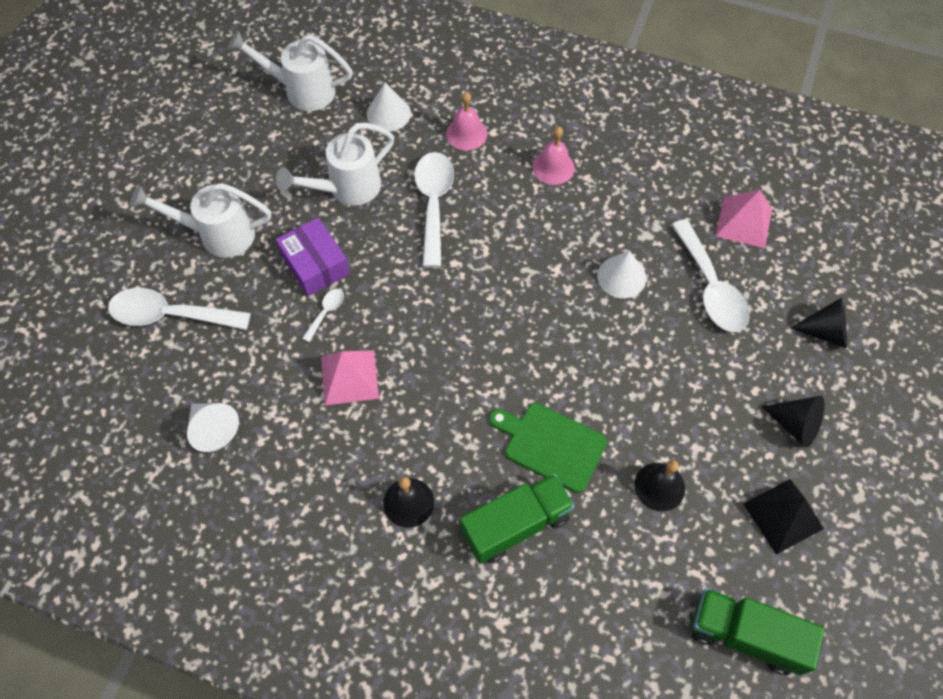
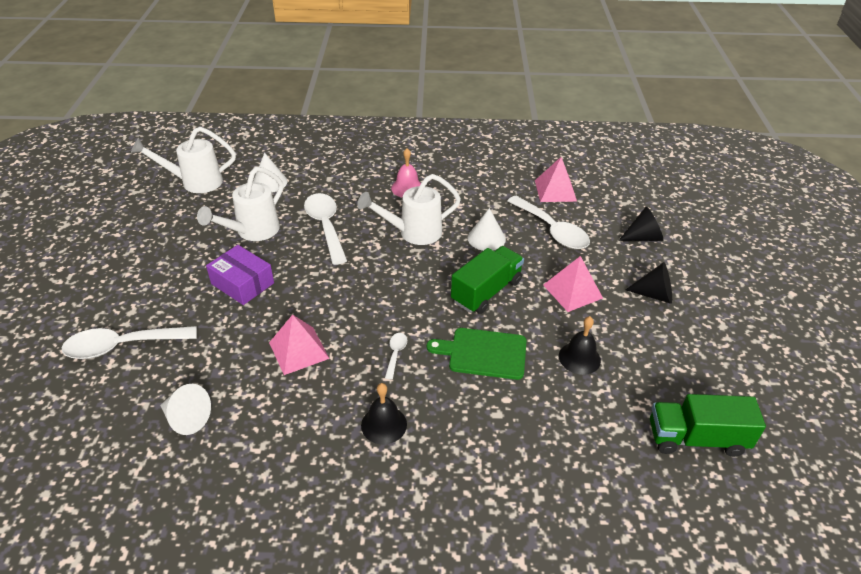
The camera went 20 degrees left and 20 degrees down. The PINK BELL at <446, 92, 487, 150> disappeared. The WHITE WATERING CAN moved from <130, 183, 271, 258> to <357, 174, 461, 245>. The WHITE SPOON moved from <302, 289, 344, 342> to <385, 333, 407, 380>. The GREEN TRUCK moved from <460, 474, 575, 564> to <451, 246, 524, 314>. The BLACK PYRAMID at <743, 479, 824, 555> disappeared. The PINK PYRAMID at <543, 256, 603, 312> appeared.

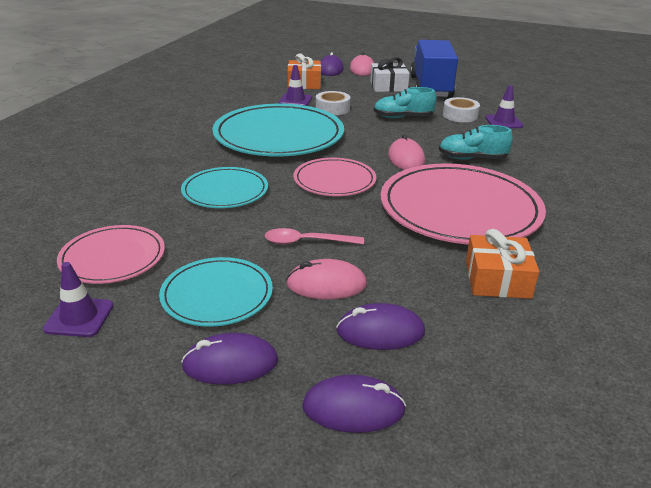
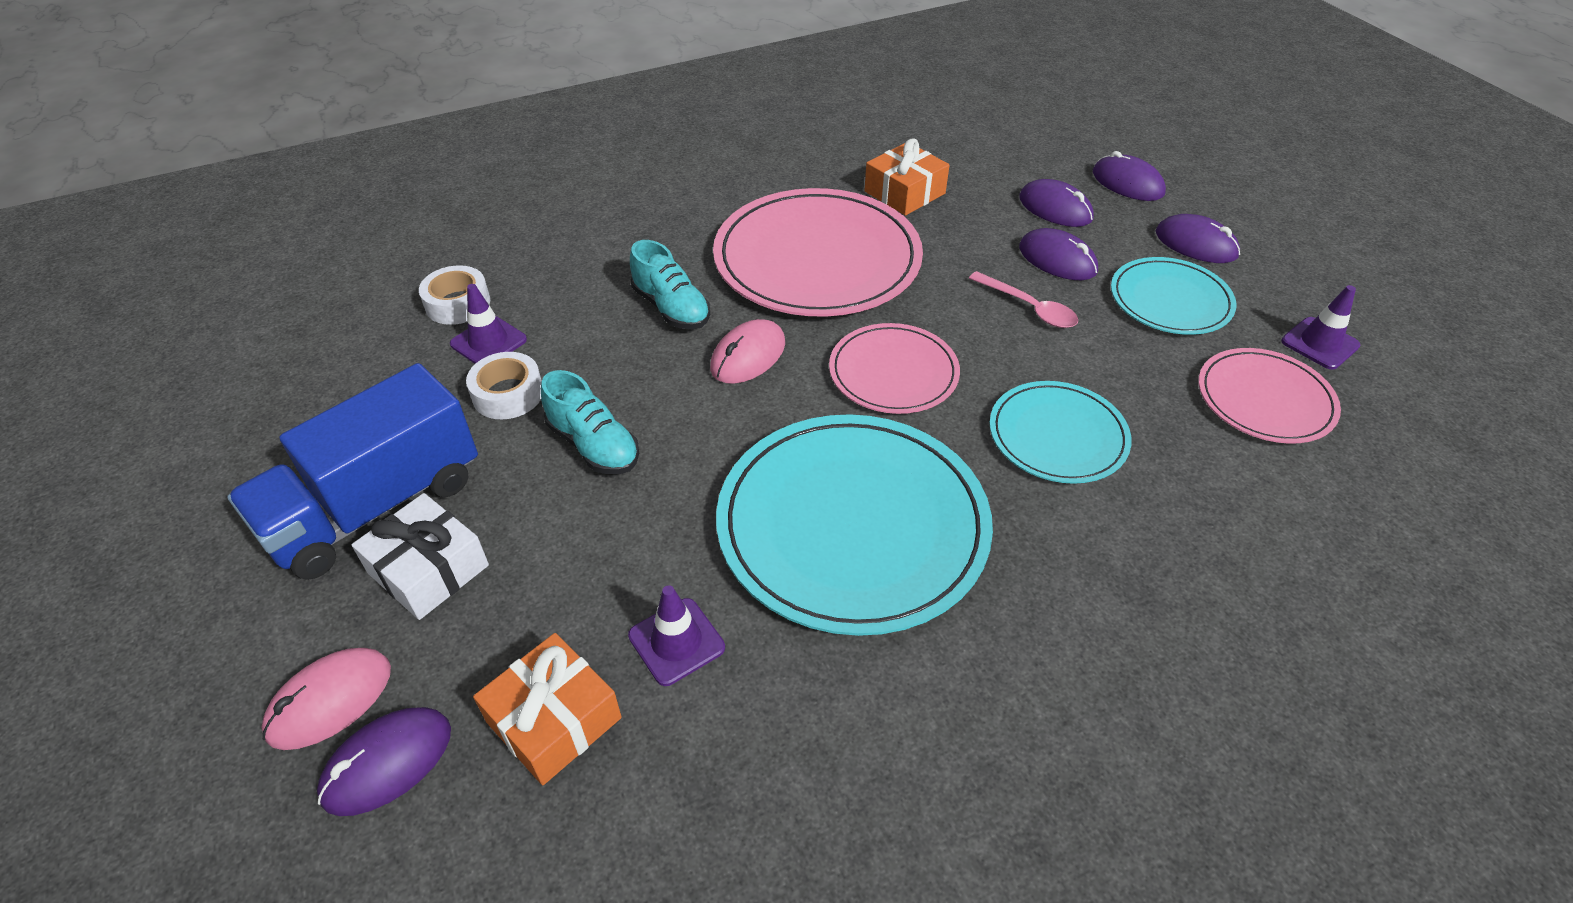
The camera went 135 degrees left and 15 degrees up. The WHITE TAPE moved from <316, 91, 350, 115> to <419, 265, 490, 325>. The PINK MOUSE at <286, 259, 367, 300> became the PURPLE MOUSE at <1019, 228, 1098, 280>.

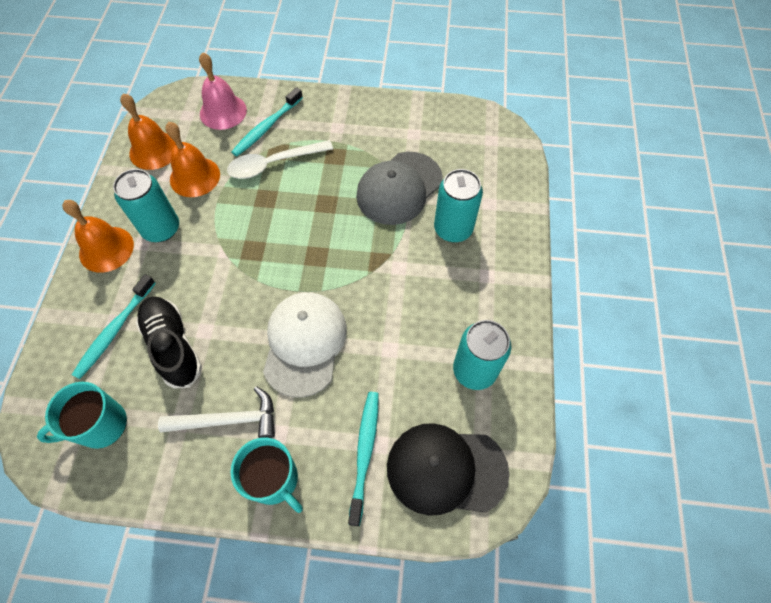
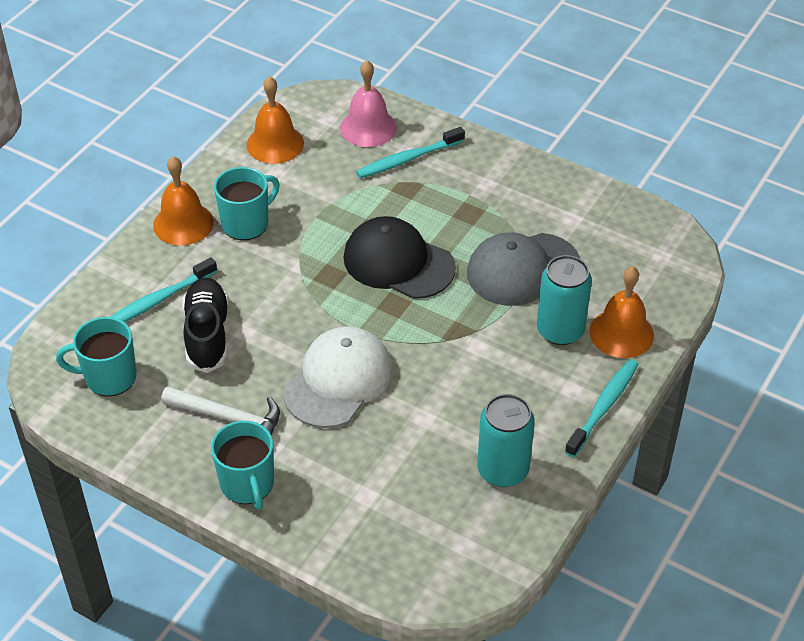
The camera went 25 degrees right and 15 degrees down. The ORANGE BELL moved from <166, 122, 220, 197> to <589, 266, 654, 358>. The WHITE SPOON at <227, 140, 333, 179> disappeared. The TURQUOISE CAN at <113, 169, 179, 242> was replaced by the TURQUOISE MUG at <214, 167, 280, 240>. The TURQUOISE TOOTHBRUSH moved from <348, 392, 379, 526> to <565, 359, 639, 457>. The BLACK CAP moved from <387, 423, 509, 516> to <343, 216, 456, 299>.

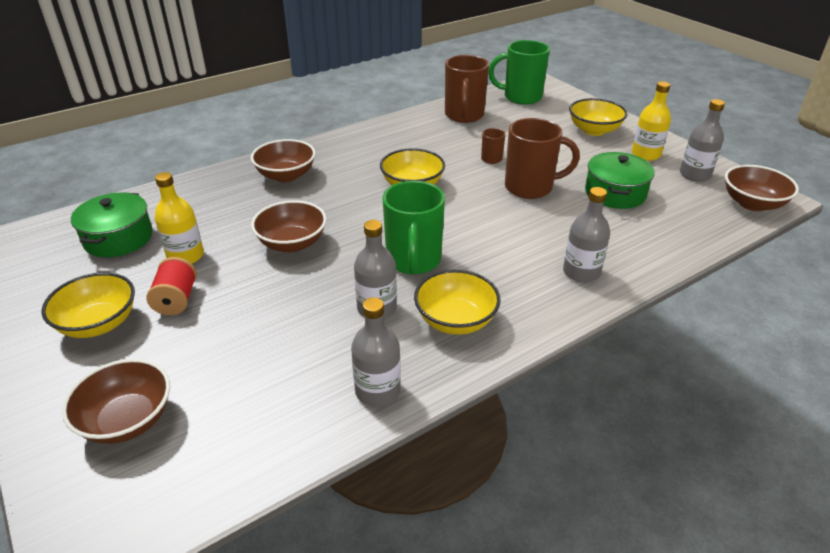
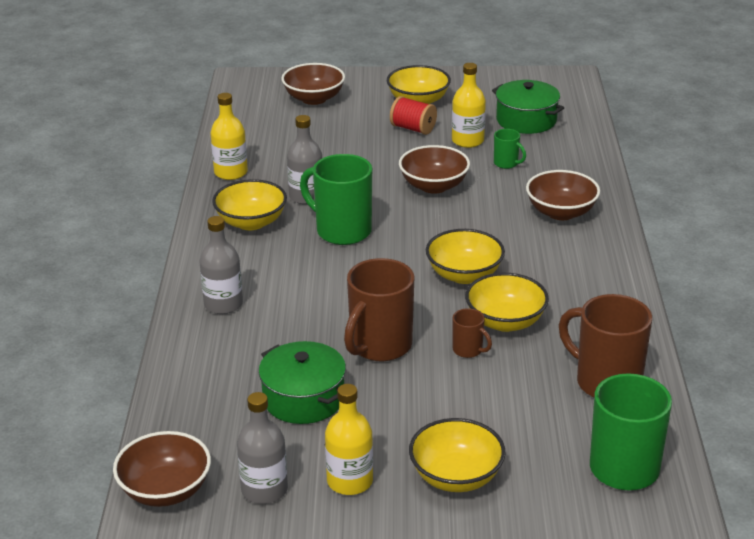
The camera went 125 degrees right and 5 degrees down. The GREY BOTTLE at <351, 297, 401, 407> became the YELLOW BOTTLE at <210, 93, 248, 180>. The GREEN MUG at <494, 129, 526, 169> appeared. The YELLOW BOWL at <465, 273, 549, 332> appeared.

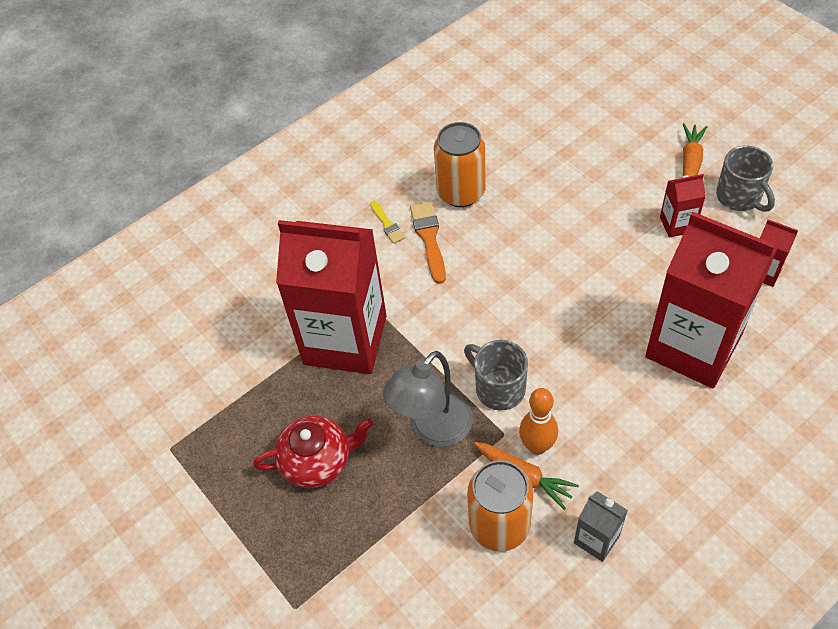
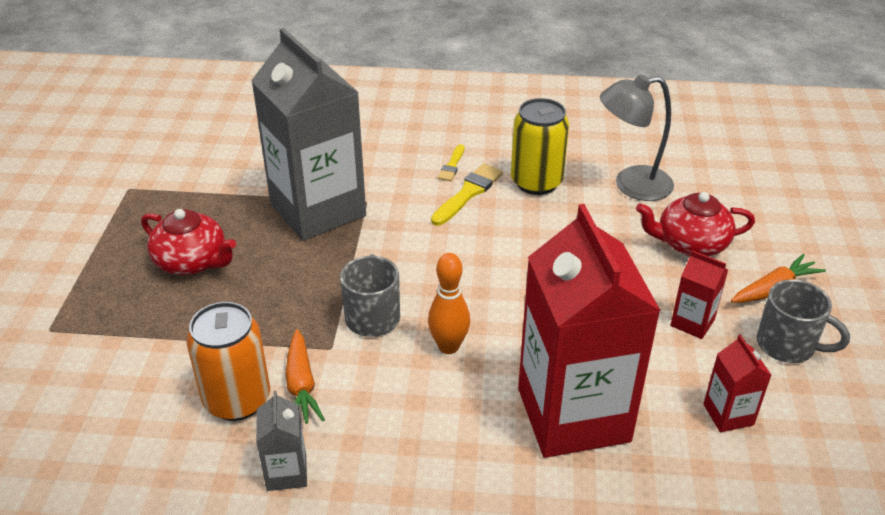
The camera went 40 degrees right and 15 degrees down. The ORANGE CAN at <434, 122, 486, 207> became the YELLOW CAN at <511, 98, 569, 195>. The GREY MUG at <716, 146, 775, 212> turned 75 degrees counterclockwise. The ORANGE BRUSH at <410, 202, 446, 284> became the YELLOW BRUSH at <431, 163, 503, 226>. The RED CARTON at <276, 220, 387, 374> became the GREY CARTON at <251, 28, 366, 241>. The GREY LAMP moved from <383, 351, 473, 447> to <600, 74, 674, 201>. The ORANGE BOWLING PIN moved from <519, 388, 558, 455> to <428, 253, 470, 354>. The RED TEAPOT at <636, 192, 755, 256> appeared.

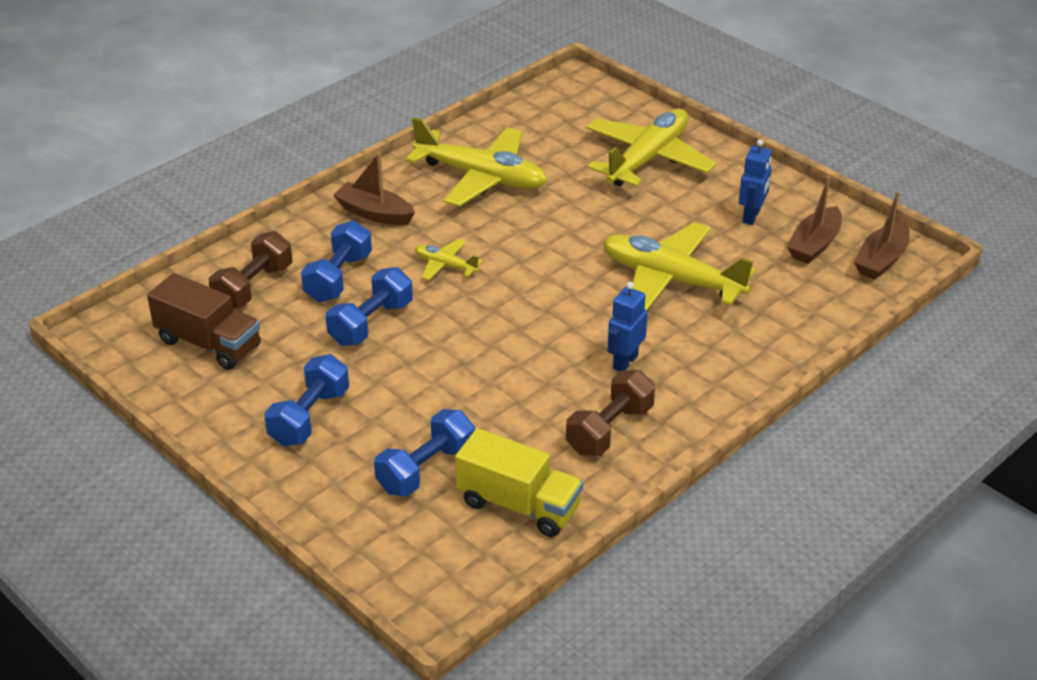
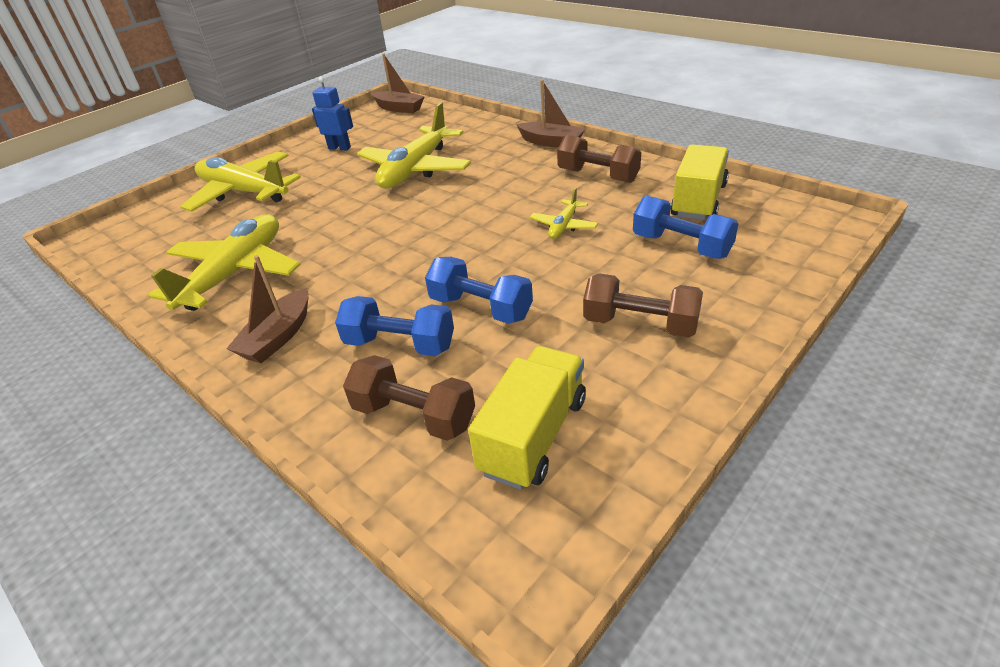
The camera went 90 degrees left and 0 degrees up. The BROWN BOAT moved from <787, 176, 842, 264> to <516, 80, 585, 148>. The YELLOW PLANE moved from <415, 239, 483, 280> to <530, 187, 598, 239>. The BROWN TRUCK at <147, 273, 261, 370> became the YELLOW TRUCK at <468, 346, 586, 490>. The BLUE ROBOT at <608, 282, 648, 371> disappeared. The BLUE DUMBBELL at <264, 354, 349, 447> became the BROWN DUMBBELL at <583, 274, 703, 337>.

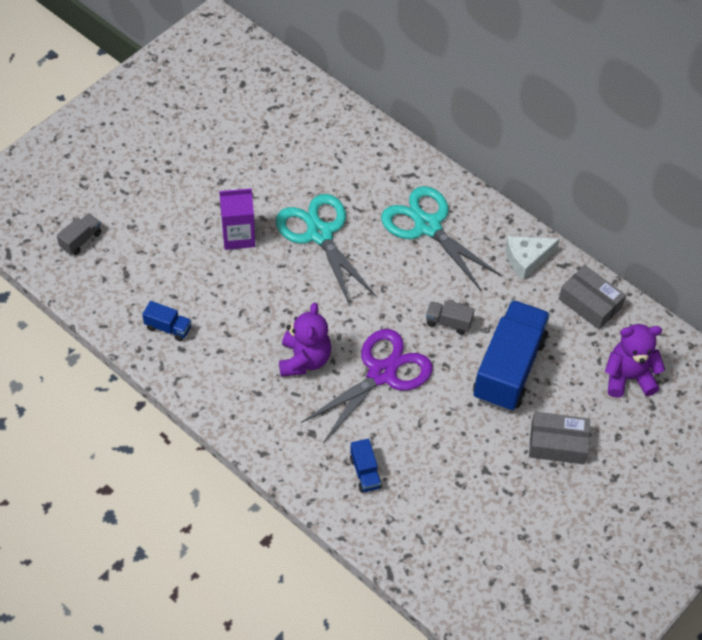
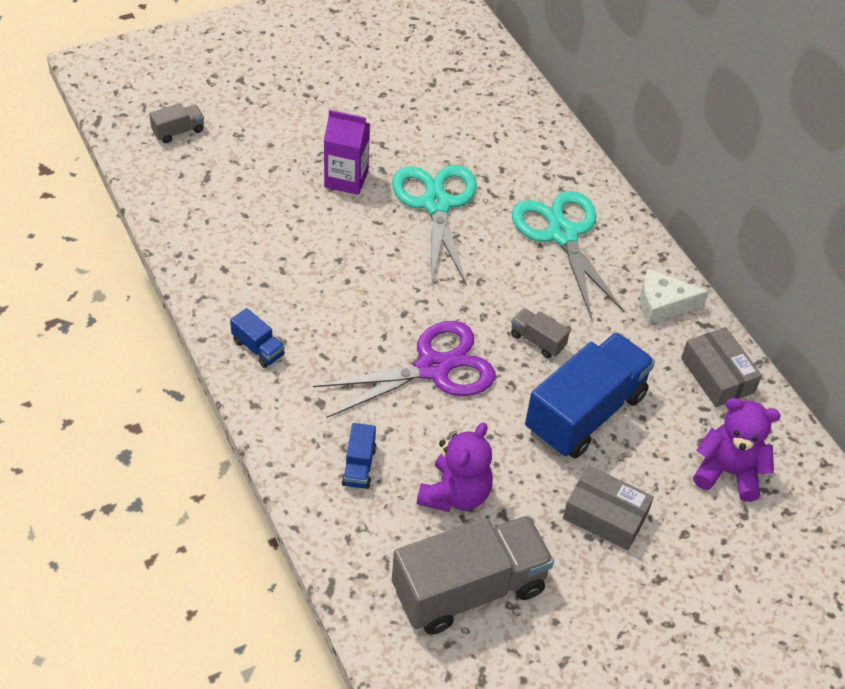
The camera went 20 degrees right and 5 degrees down. The BLUE TRUCK moved from <142, 301, 192, 341> to <230, 308, 285, 368>. The PURPLE TEDDY BEAR moved from <279, 303, 331, 377> to <417, 422, 493, 512>. The GREY TRUCK at <392, 516, 554, 635> appeared.

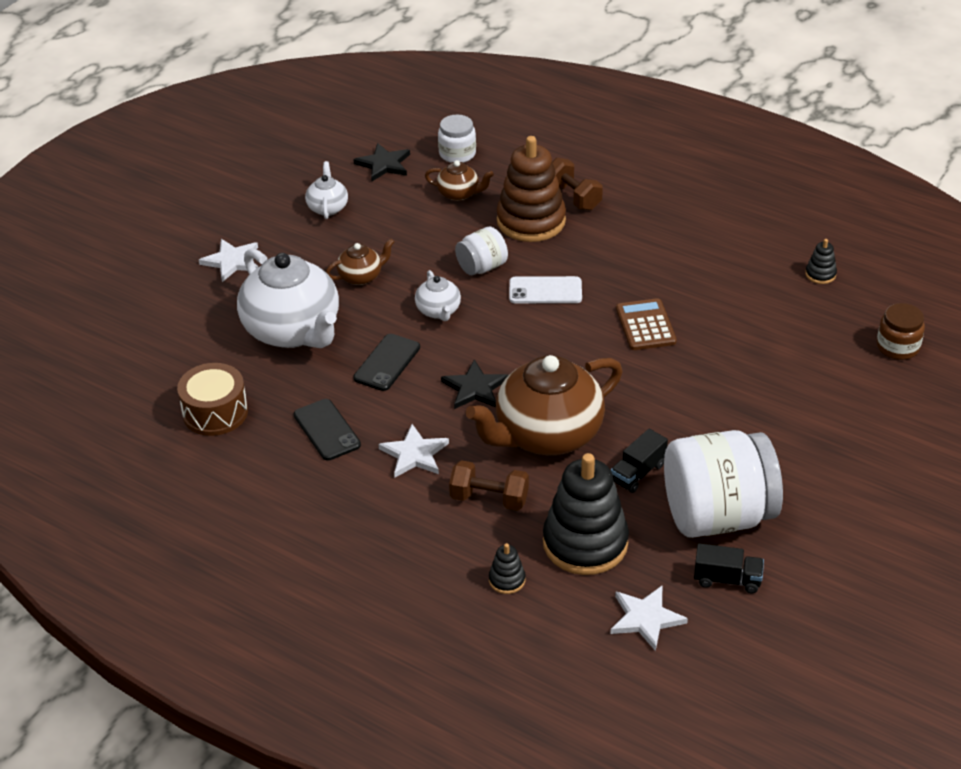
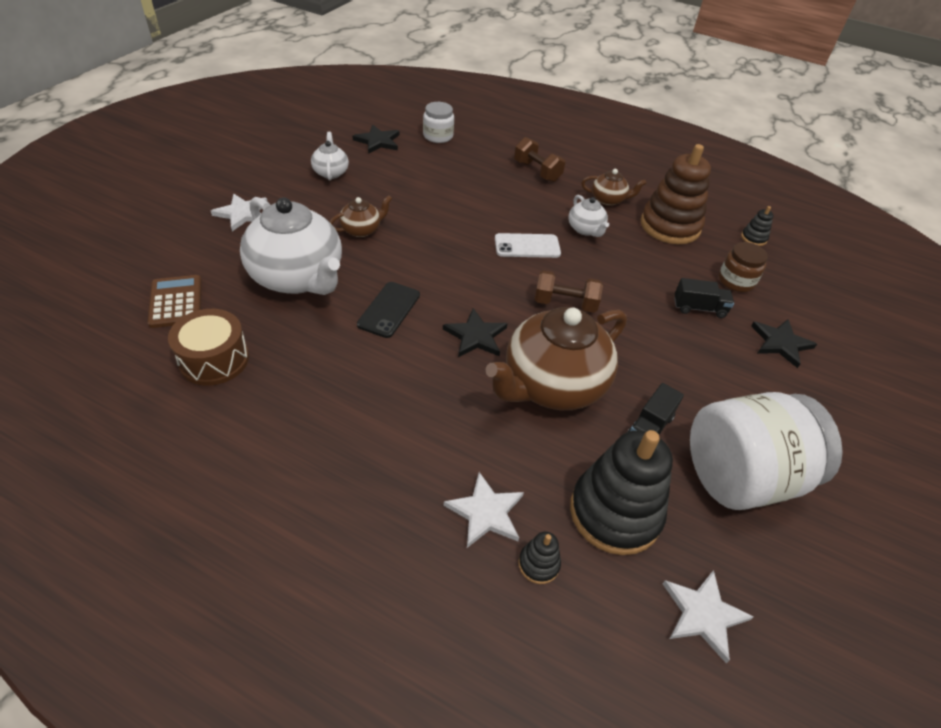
The camera went 10 degrees left and 5 degrees up. The BROWN STACKING TOY moved from <497, 136, 566, 242> to <641, 144, 711, 244>. The BROWN TEAPOT moved from <425, 160, 494, 201> to <582, 169, 646, 206>. The WHITE JAR at <455, 227, 508, 275> disappeared. The WHITE TEAPOT moved from <415, 270, 461, 321> to <568, 195, 609, 237>. The BROWN CALCULATOR moved from <616, 298, 677, 350> to <148, 275, 202, 328>. The BROWN JAR moved from <877, 303, 925, 360> to <719, 242, 768, 292>. The BLACK PHONE at <294, 399, 361, 461> disappeared. The WHITE STAR moved from <379, 424, 449, 477> to <444, 472, 524, 548>. The BROWN DUMBBELL moved from <449, 460, 529, 511> to <535, 270, 603, 313>. The BLACK TRUCK moved from <694, 543, 764, 593> to <674, 278, 734, 318>. The BLACK STAR at <751, 319, 817, 368> appeared.

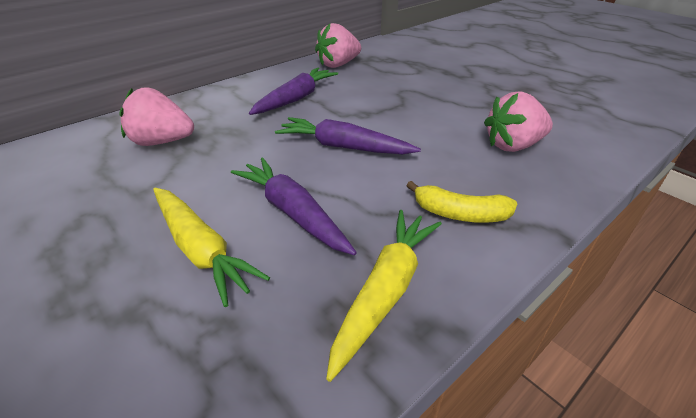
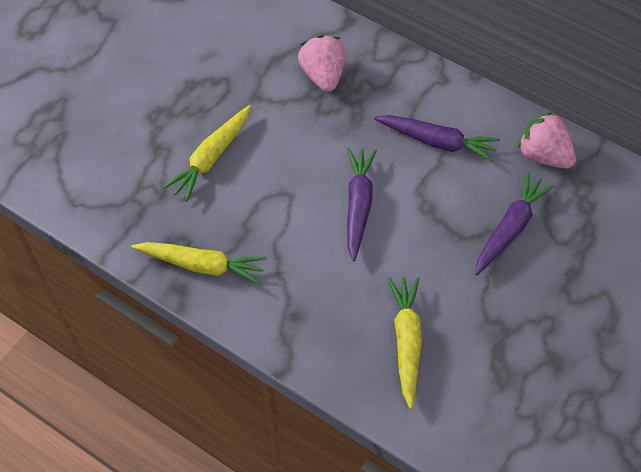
The camera went 75 degrees right and 20 degrees up. The PINK STRAWBERRY at <484, 91, 553, 152> was replaced by the YELLOW CARROT at <388, 277, 422, 409>. The PURPLE CARROT moved from <231, 158, 357, 255> to <475, 172, 554, 276>. The YELLOW BANANA at <406, 181, 517, 223> disappeared.

